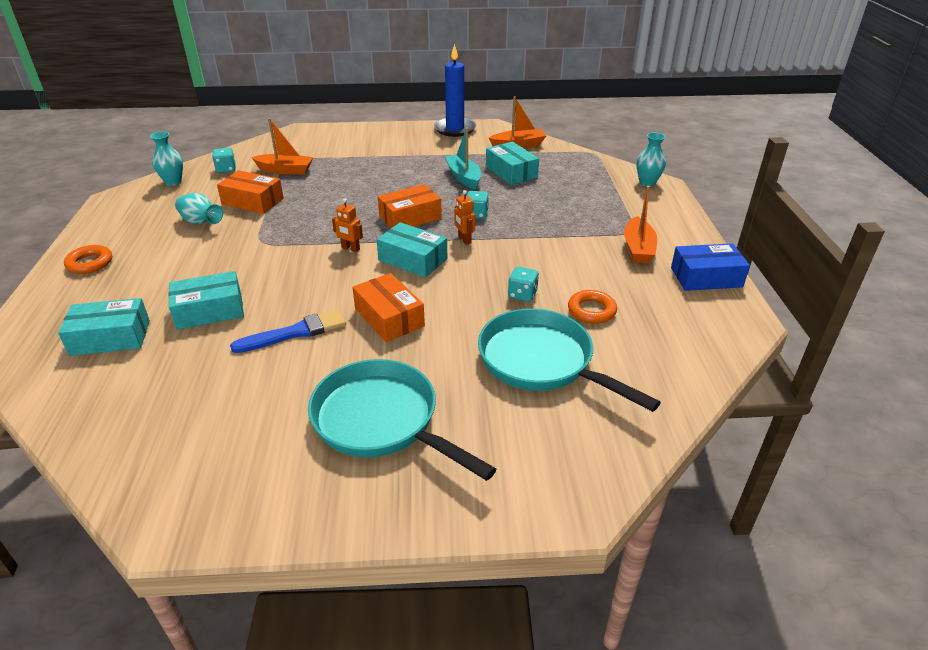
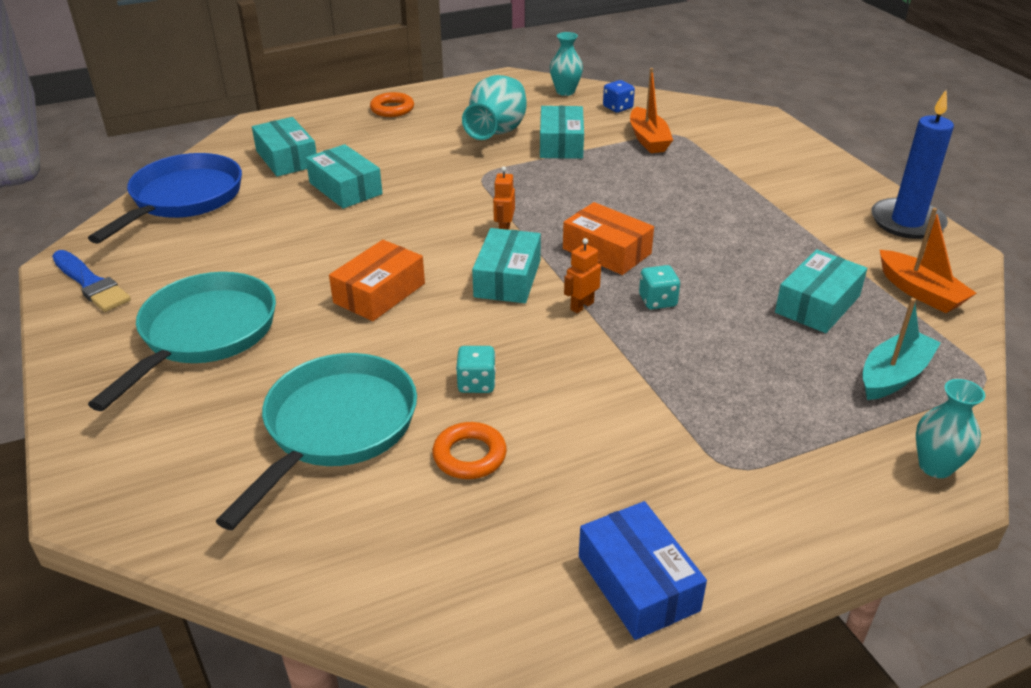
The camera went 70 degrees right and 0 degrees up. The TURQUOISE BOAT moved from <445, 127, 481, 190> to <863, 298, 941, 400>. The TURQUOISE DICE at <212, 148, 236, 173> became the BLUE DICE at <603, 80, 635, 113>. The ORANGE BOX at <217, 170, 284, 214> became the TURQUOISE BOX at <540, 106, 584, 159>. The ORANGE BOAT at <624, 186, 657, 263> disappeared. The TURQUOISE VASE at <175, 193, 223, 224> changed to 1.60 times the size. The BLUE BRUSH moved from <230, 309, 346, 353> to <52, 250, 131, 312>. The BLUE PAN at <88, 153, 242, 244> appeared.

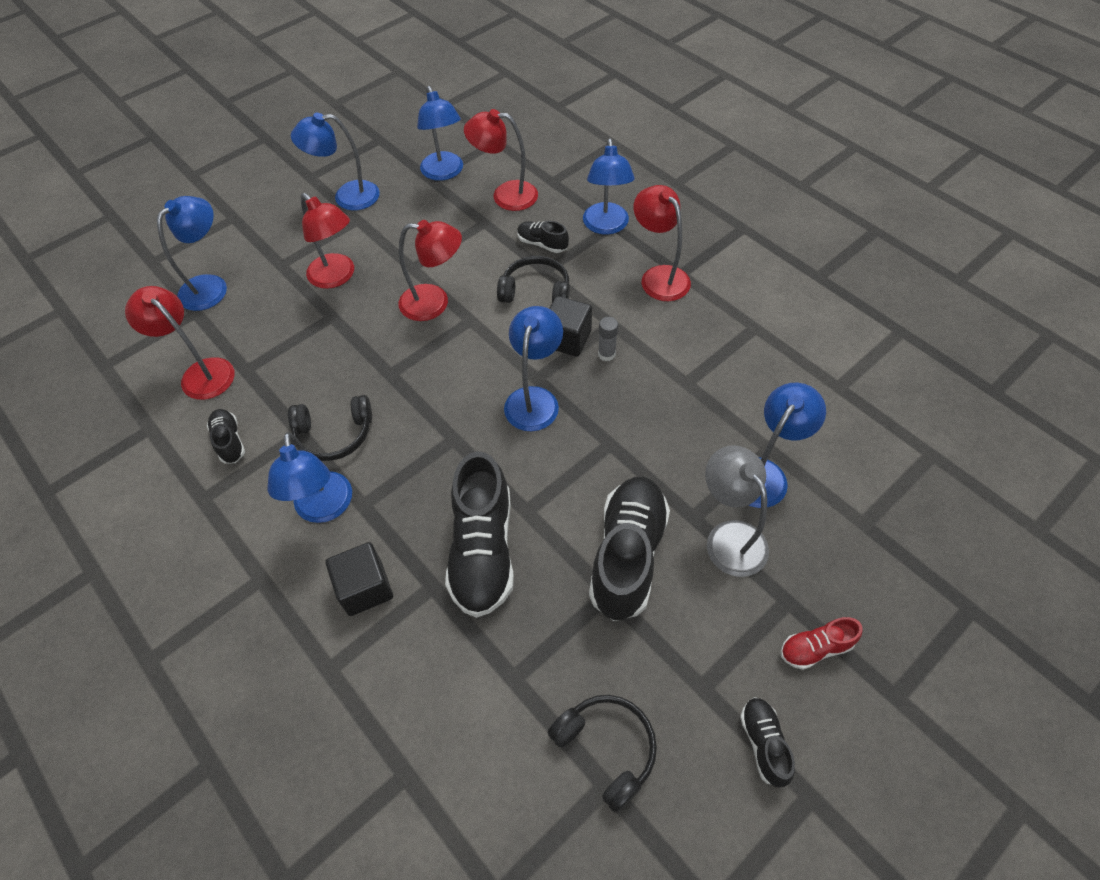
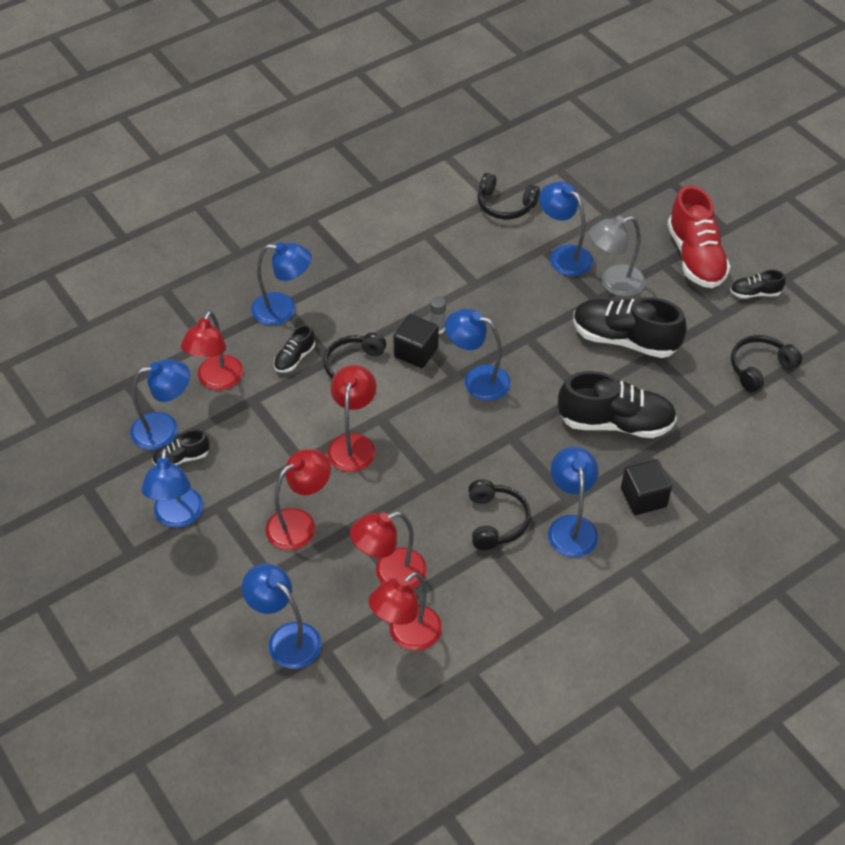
The camera went 85 degrees left and 5 degrees down. The RED LAMP moved from <633, 185, 691, 301> to <350, 512, 427, 588>. The BLACK SHOE moved from <207, 409, 245, 464> to <152, 431, 209, 465>. The BLUE LAMP at <267, 432, 352, 523> turned 90 degrees counterclockwise. The RED SHOE at <781, 617, 863, 670> changed to 2.06 times the size. The BLACK HEADPHONES at <478, 173, 540, 219> appeared.

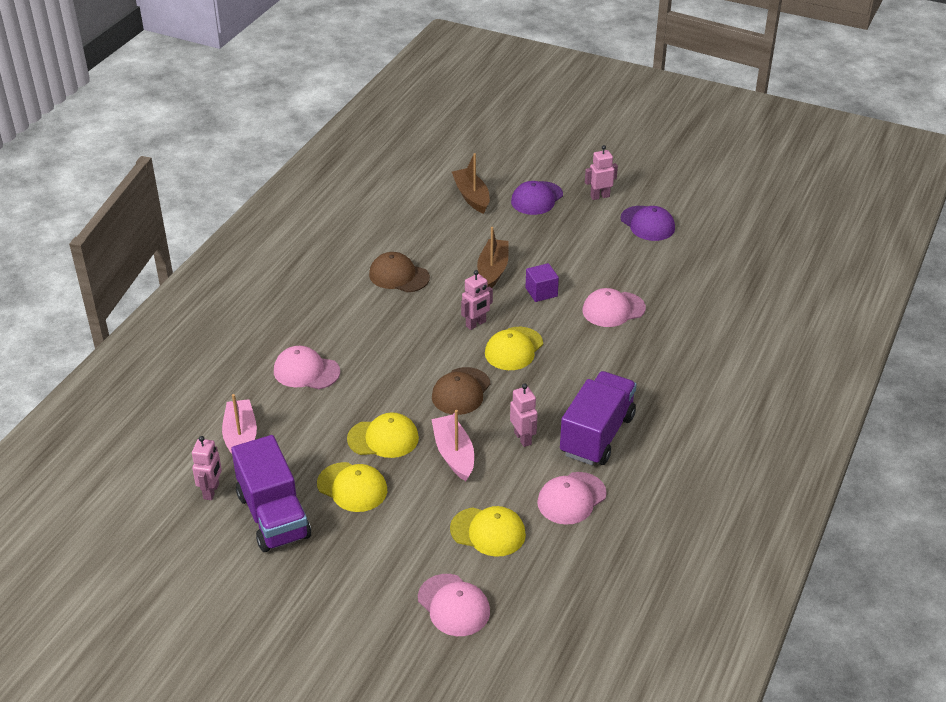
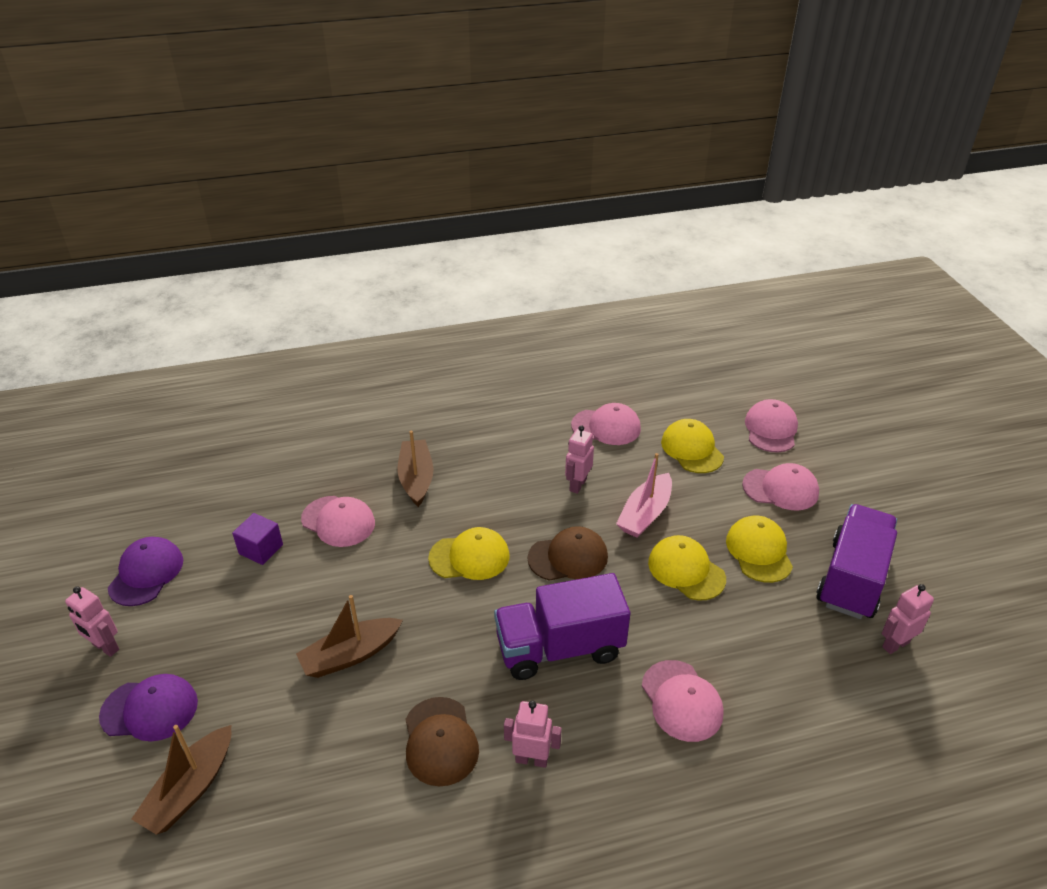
The camera went 130 degrees left and 0 degrees up. The PURPLE CUBE moved from <526, 263, 559, 302> to <232, 513, 283, 565>. The PINK ROBOT moved from <461, 270, 493, 330> to <504, 701, 562, 768>. The PURPLE TRUCK moved from <560, 371, 637, 465> to <494, 573, 630, 680>. The PINK BOAT at <222, 394, 257, 454> disappeared. The BROWN BOAT at <397, 431, 433, 507> appeared. The PINK CAP at <742, 463, 819, 510> appeared.

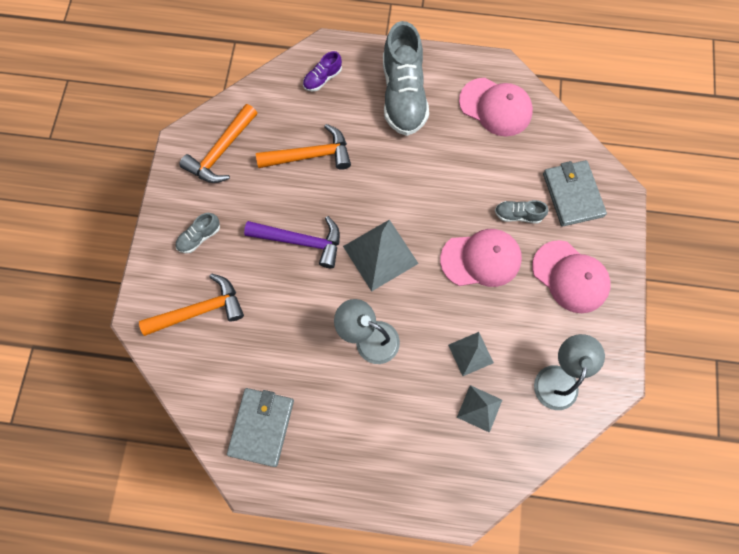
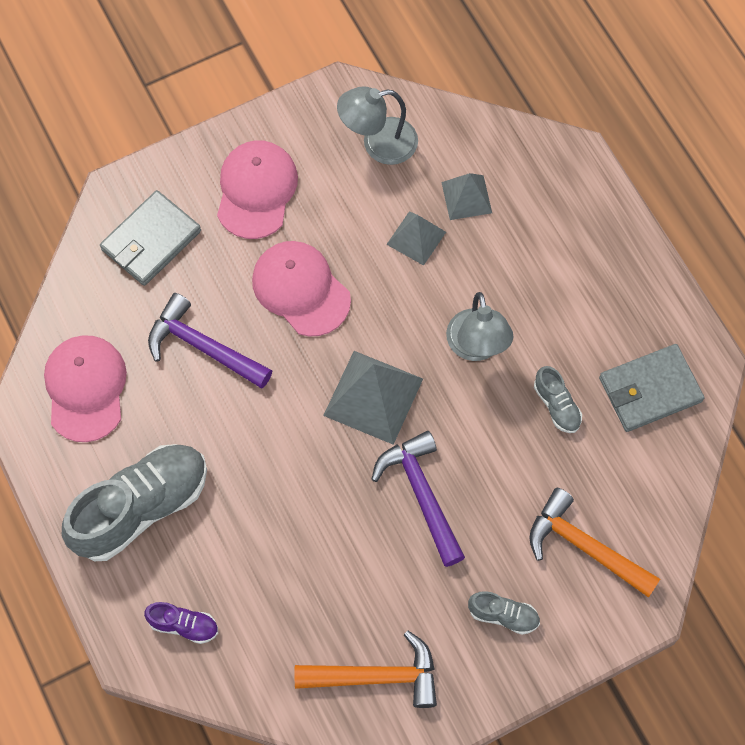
The camera went 125 degrees left and 5 degrees down. The ORANGE HAMMER at <256, 124, 351, 170> disappeared. The GREY SHOE moved from <495, 200, 548, 224> to <534, 366, 582, 433>. The PURPLE HAMMER at <148, 293, 272, 388> appeared.

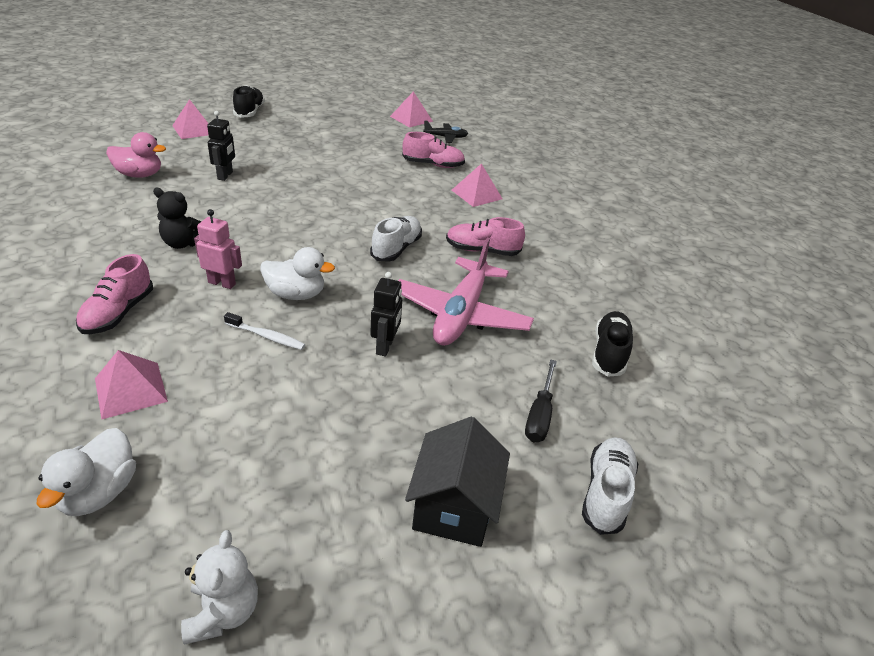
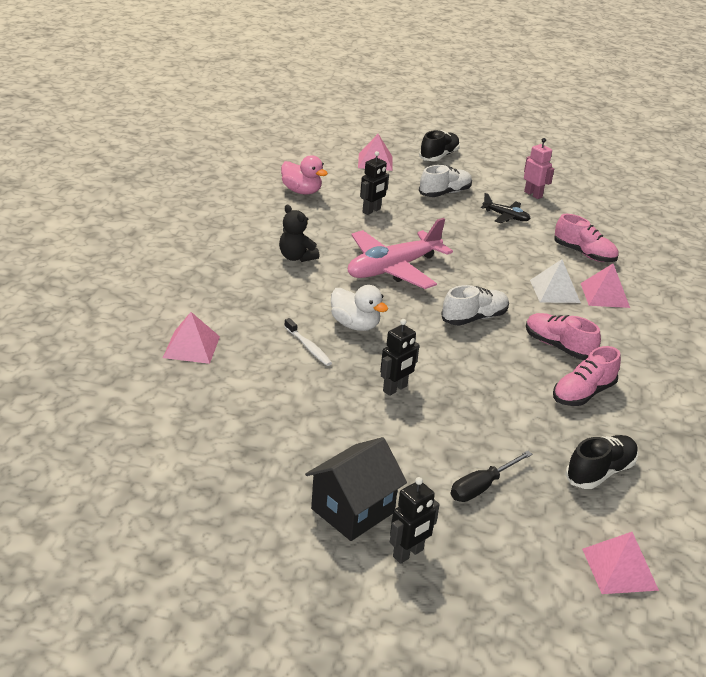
The camera went 35 degrees right and 5 degrees down. The PINK PYRAMID moved from <390, 91, 433, 128> to <582, 532, 659, 594>. The BLACK PLANE moved from <423, 120, 468, 143> to <481, 193, 531, 223>. The PINK ROBOT moved from <194, 209, 242, 289> to <524, 138, 554, 199>. The PINK PLANE moved from <398, 238, 534, 346> to <348, 218, 453, 289>. The PINK SHOE moved from <76, 254, 153, 334> to <553, 346, 621, 406>. The WHITE DUCK at <37, 428, 136, 516> disappeared. The WHITE SHOE moved from <582, 437, 638, 535> to <419, 165, 472, 197>. The WHITE TEDDY BEAR at <181, 530, 258, 645> disappeared. The WHITE PYRAMID at <530, 259, 581, 303> appeared. The BLACK ROBOT at <390, 477, 440, 563> appeared.

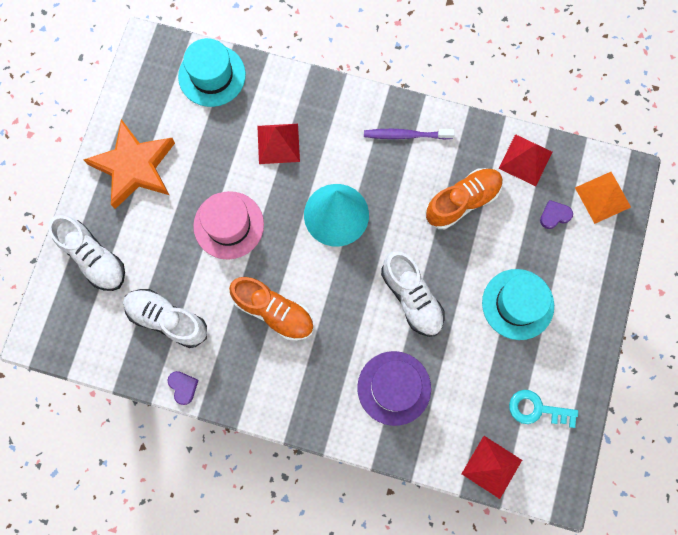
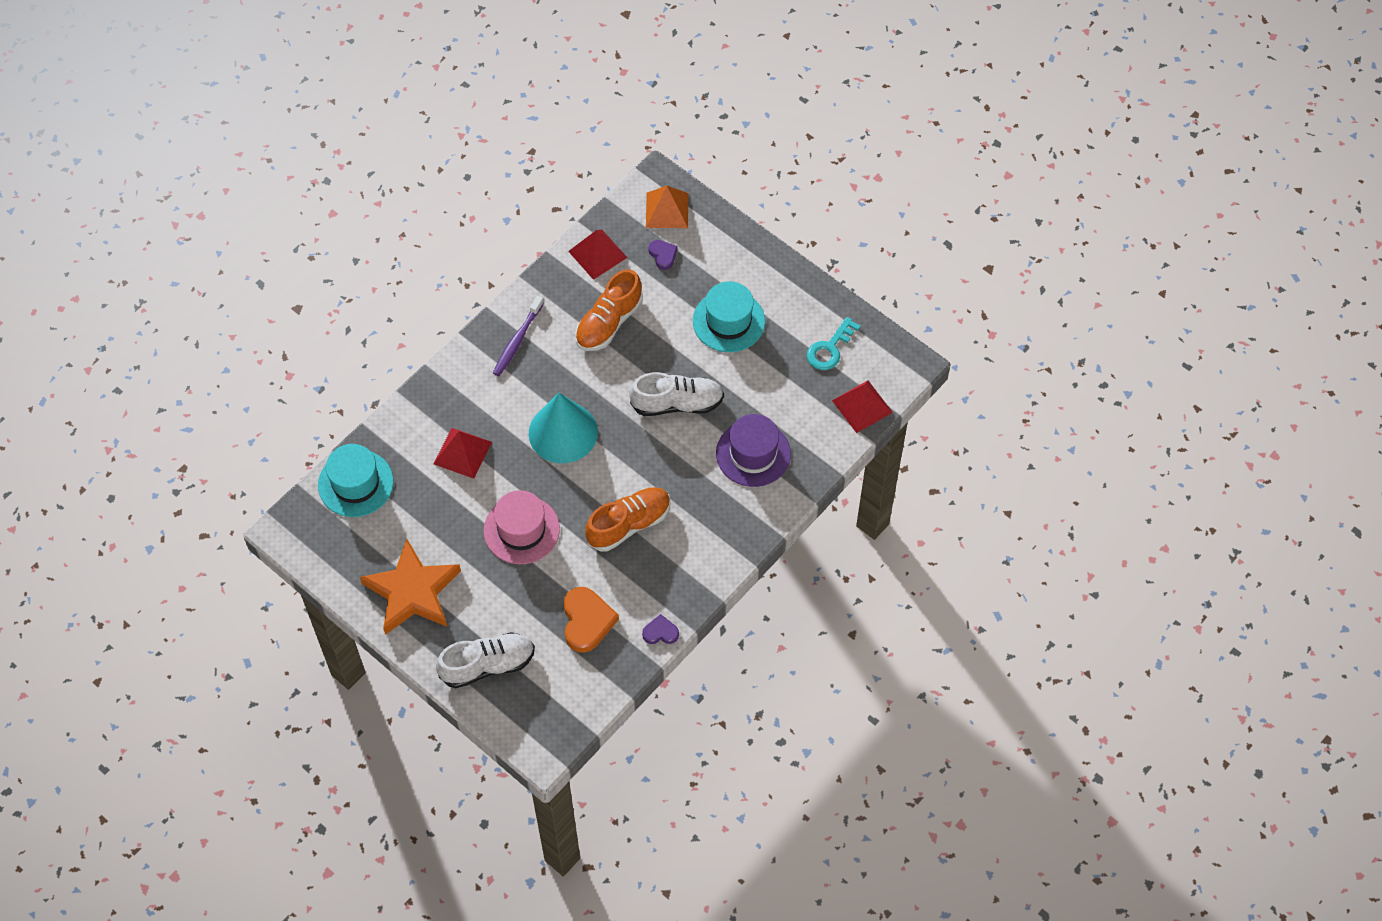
The camera went 65 degrees left and 15 degrees down. The ORANGE SHOE at <425, 168, 503, 229> turned 135 degrees counterclockwise. The PURPLE HEART at <540, 200, 573, 229> turned 150 degrees clockwise. The WHITE SHOE at <123, 289, 207, 348> was replaced by the ORANGE HEART at <563, 587, 619, 653>.

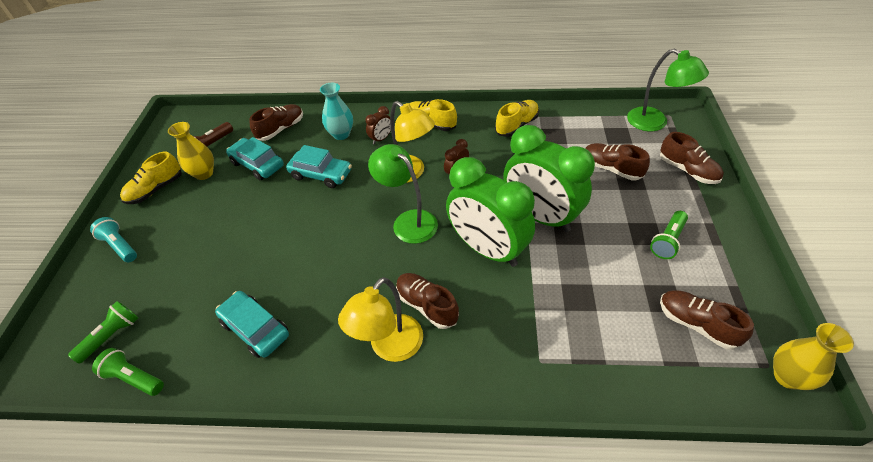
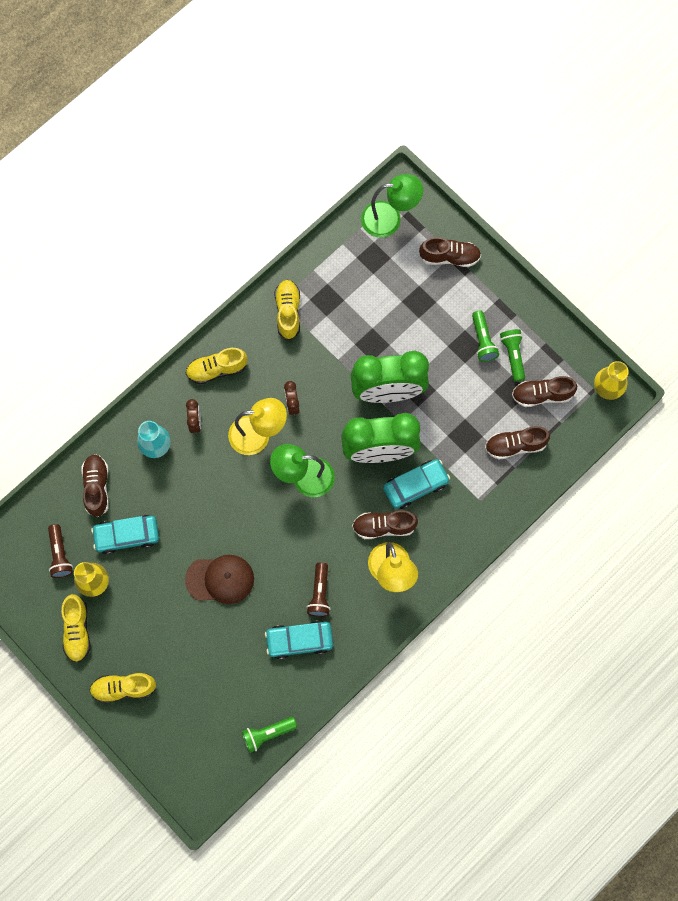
The camera went 50 degrees left and 25 degrees up. The BROWN SHOE moved from <585, 143, 650, 180> to <485, 426, 550, 460>. The TURQUOISE CAR moved from <286, 145, 352, 188> to <383, 459, 450, 509>. The TURQUOISE FLASHLIGHT at <90, 217, 137, 262> was replaced by the YELLOW SHOE at <90, 673, 156, 704>. The GREEN FLASHLIGHT moved from <68, 301, 138, 364> to <500, 329, 525, 382>. The BROWN CAP at <185, 555, 254, 604> appeared. The BROWN FLASHLIGHT at <307, 562, 331, 617> appeared.

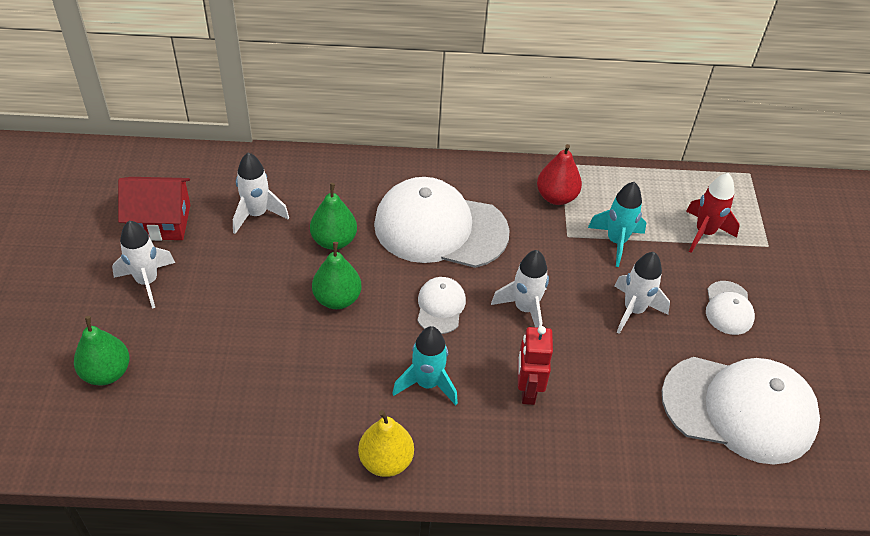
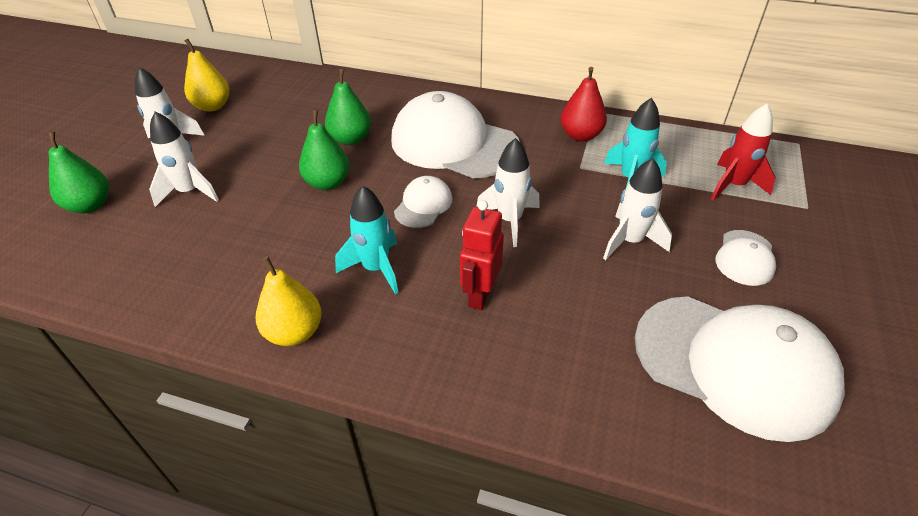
The camera went 20 degrees right and 5 degrees down. The WHITE ROCKET moved from <233, 152, 289, 234> to <149, 111, 219, 207>. The RED HOUSE at <118, 177, 190, 241> was replaced by the YELLOW PEAR at <184, 39, 230, 112>.

